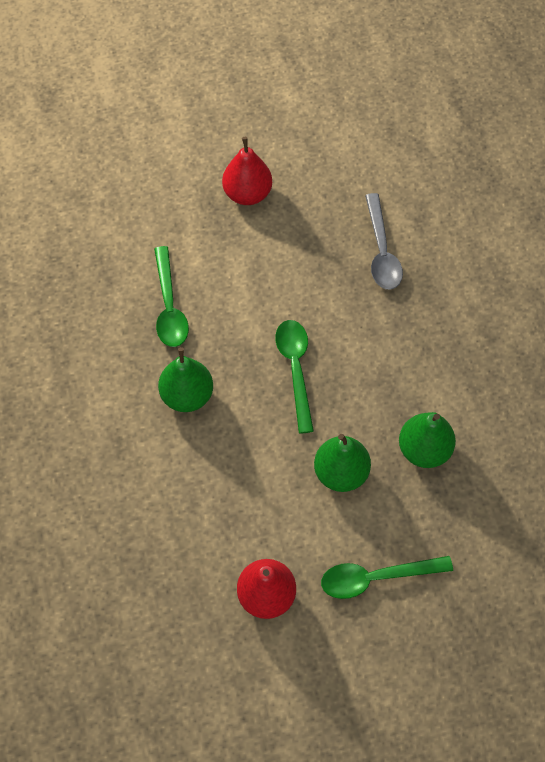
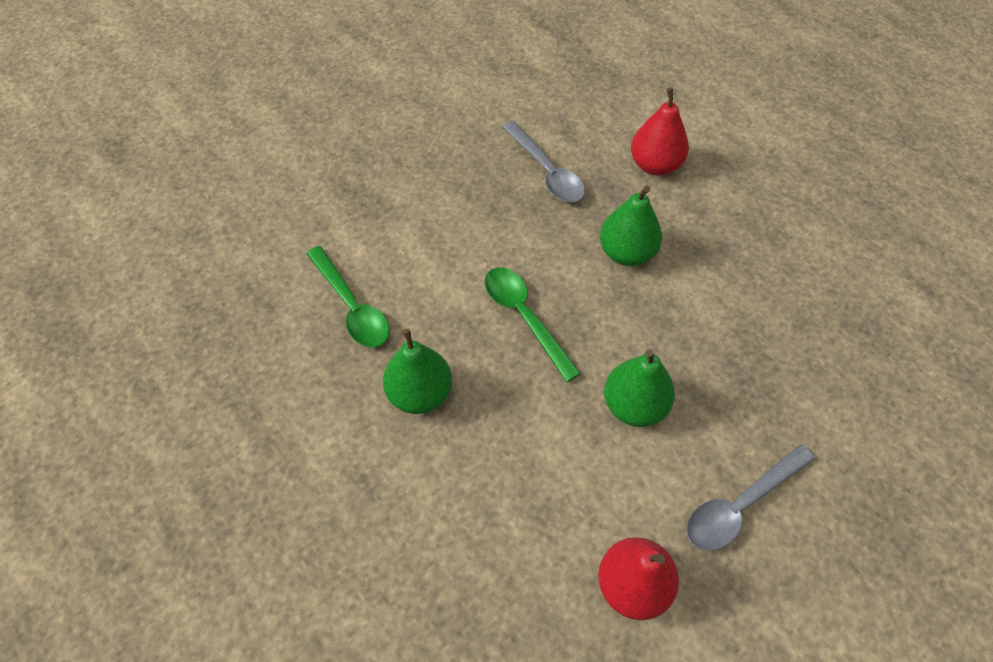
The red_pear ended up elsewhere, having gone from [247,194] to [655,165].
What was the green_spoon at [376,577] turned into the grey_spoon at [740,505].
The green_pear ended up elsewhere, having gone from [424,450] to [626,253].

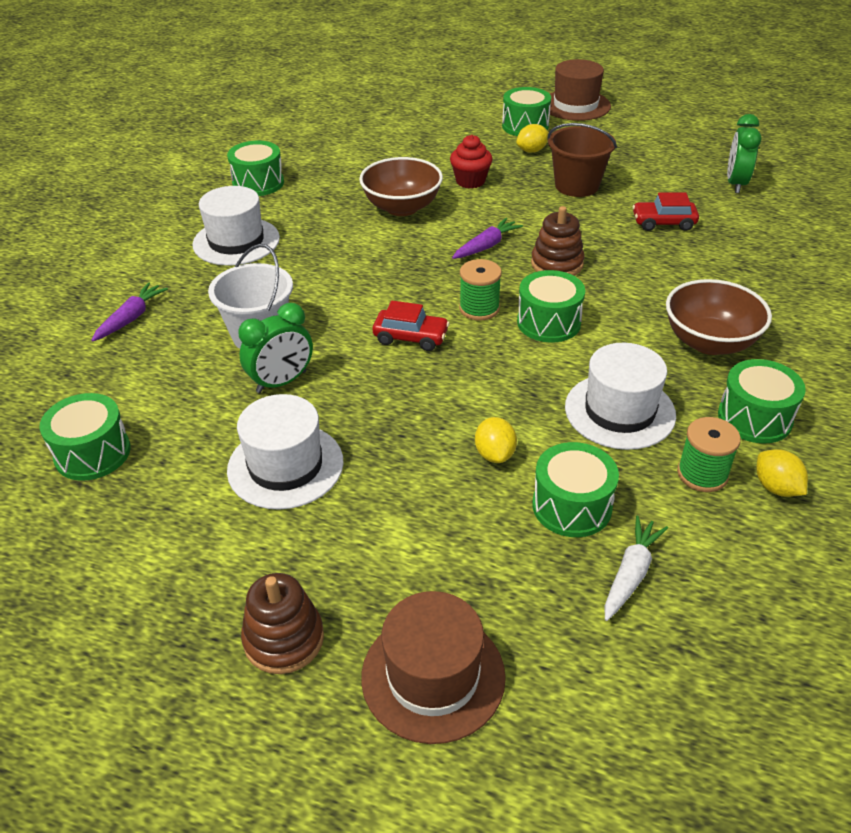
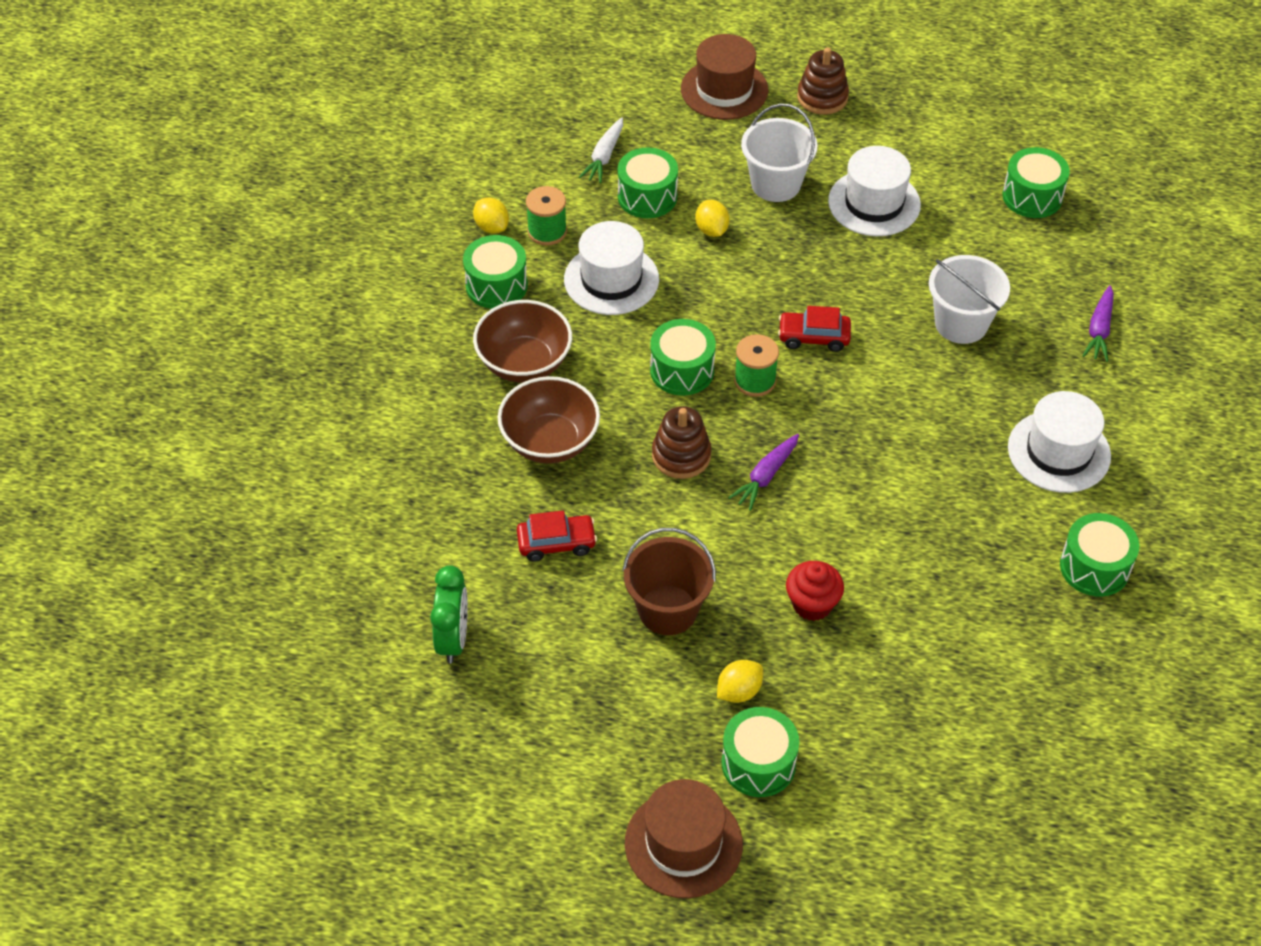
The second view lost the green_clock at [281,382].
The brown_bowl ended up elsewhere, having gone from [402,207] to [550,441].
The second view gained the white_bucket at [776,184].

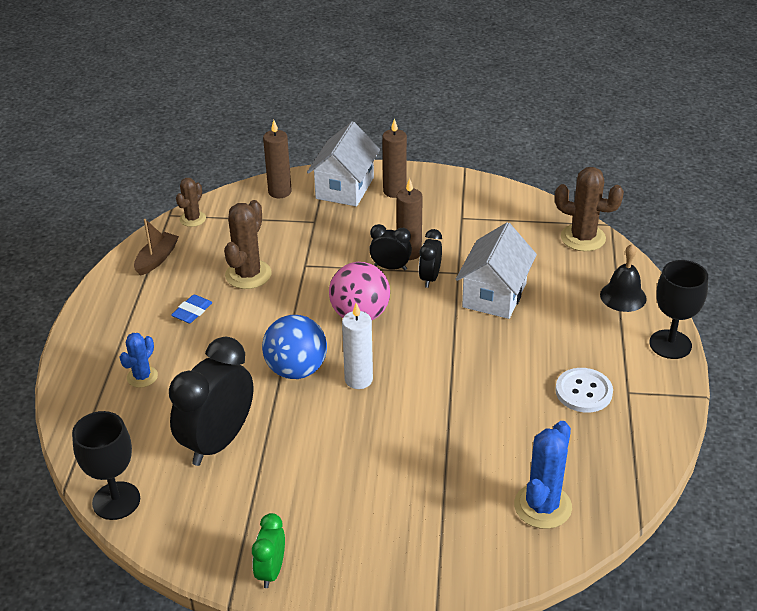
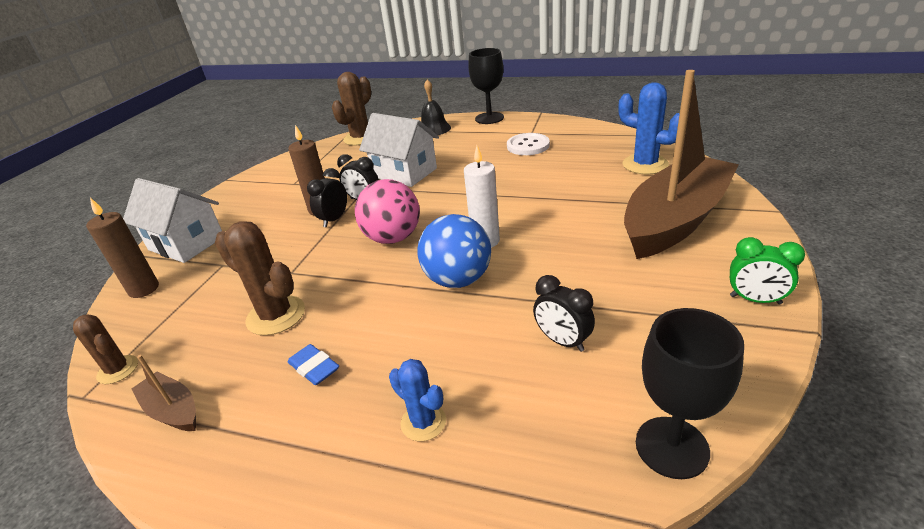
The size of the black_clock at [218,442] changed by a factor of 0.51.
The second view lost the brown_candle at [394,191].
The second view gained the brown_boat at [675,220].

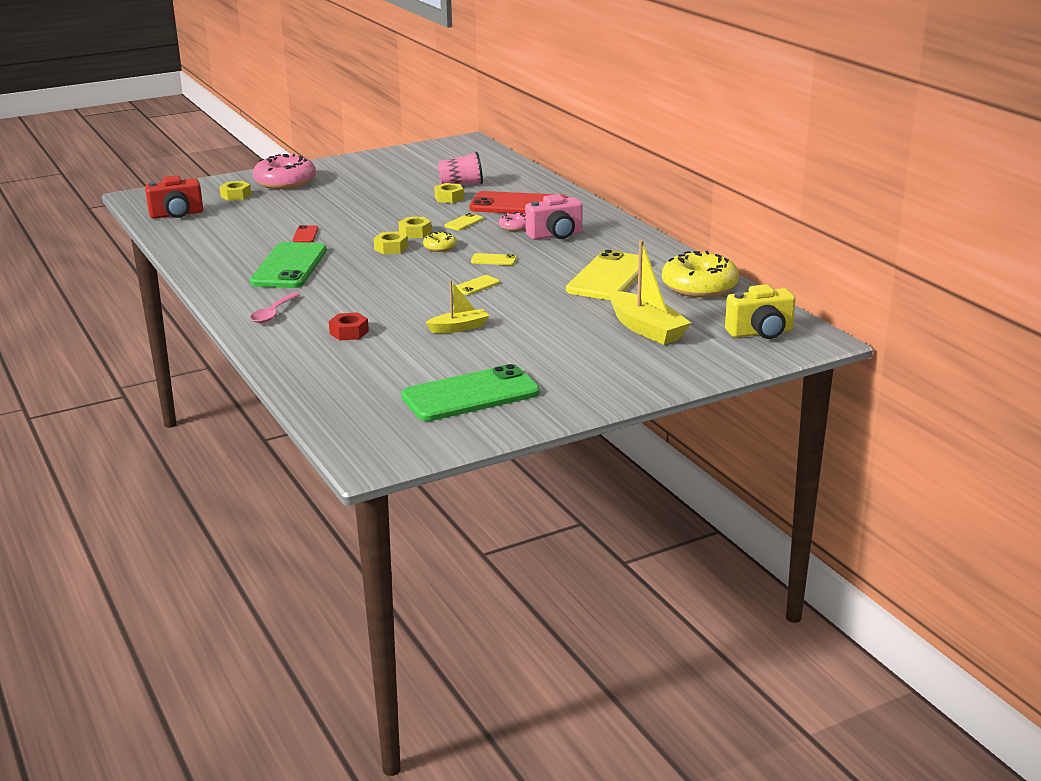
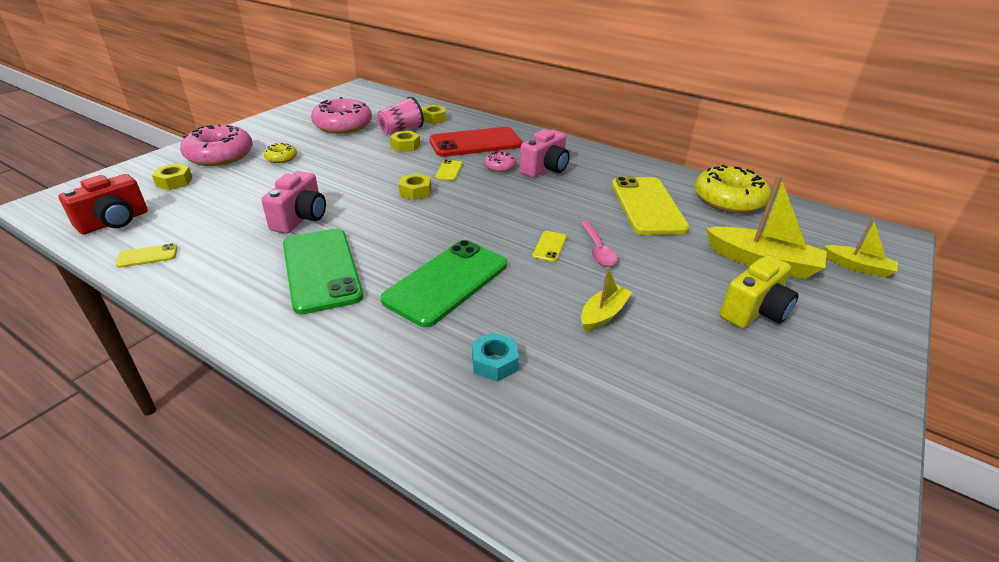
The pink_spoon ended up elsewhere, having gone from [273,313] to [598,250].
Where the red_phone stood at [305,235], the pink_camera came to stand at [300,218].
What was the red_nut at [349,332] turned into the turquoise_nut at [494,362].
The yellow_nut ended up elsewhere, having gone from [391,248] to [434,119].
The green_phone ended up elsewhere, having gone from [470,395] to [447,282].
The yellow_donut ended up elsewhere, having gone from [440,247] to [281,158].
The yellow_phone ended up elsewhere, having gone from [493,260] to [147,256].
The yellow_camera ended up elsewhere, having gone from [760,333] to [754,311].
The second view gained the pink_donut at [343,125].
The second view gained the yellow_boat at [857,267].

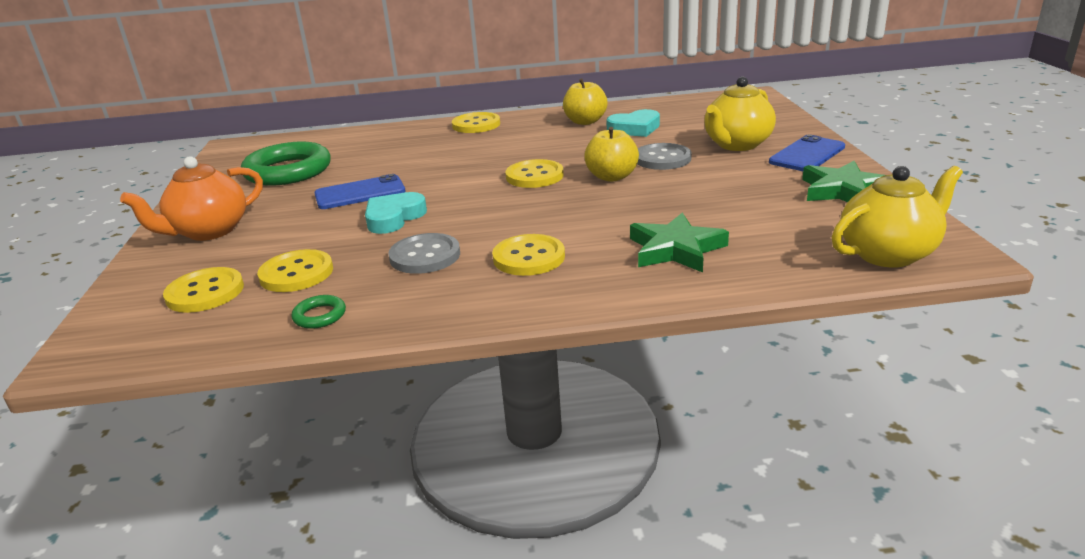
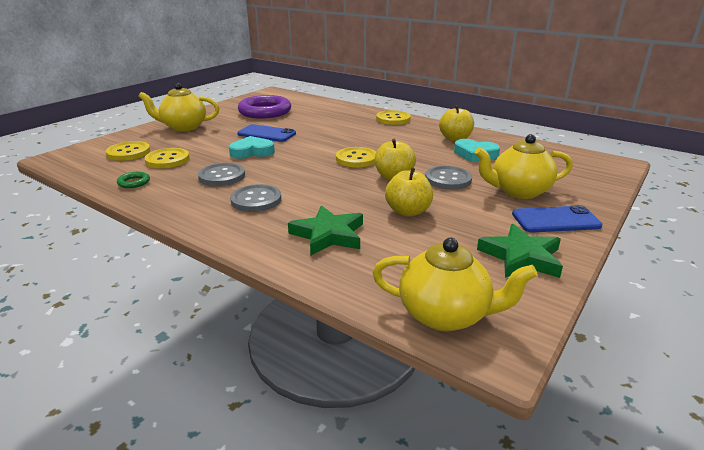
What was the orange_teapot at [209,231] turned into the yellow_teapot at [184,127].
What was the green_ring at [288,171] turned into the purple_ring at [265,112].
What was the yellow_button at [529,257] turned into the grey_button at [256,200].
The second view gained the yellow_apple at [408,211].

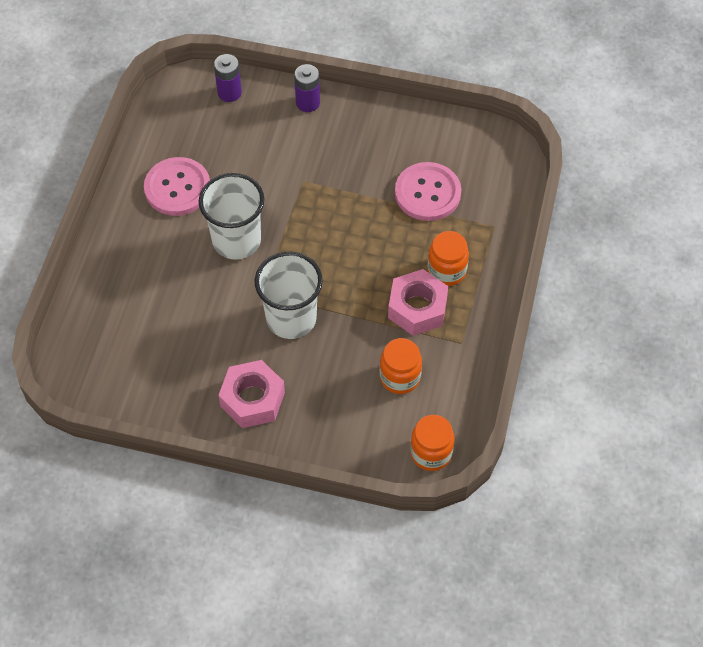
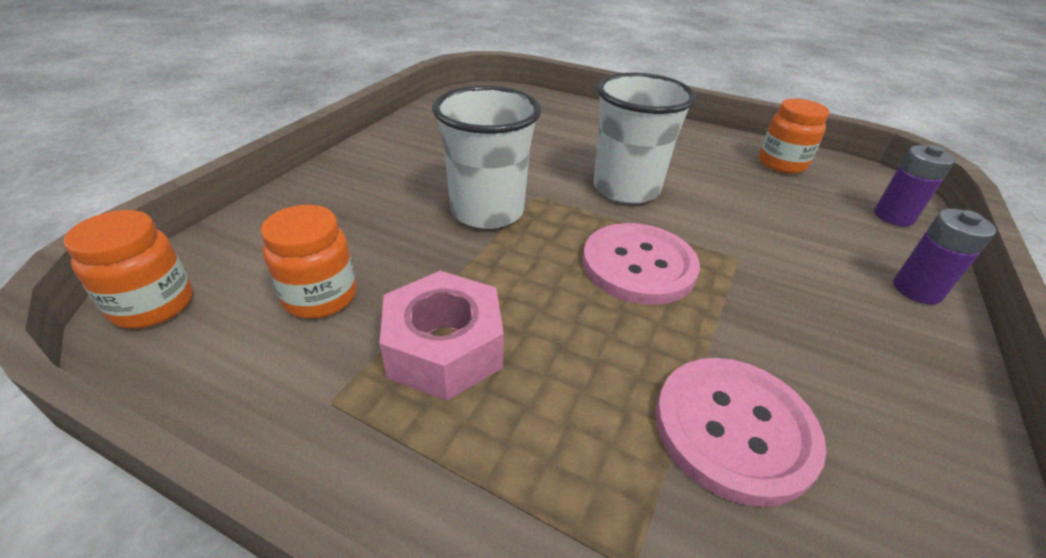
The pink_button ended up elsewhere, having gone from [177,188] to [638,265].
The second view lost the pink_nut at [252,399].
The orange_jar ended up elsewhere, having gone from [446,271] to [781,164].

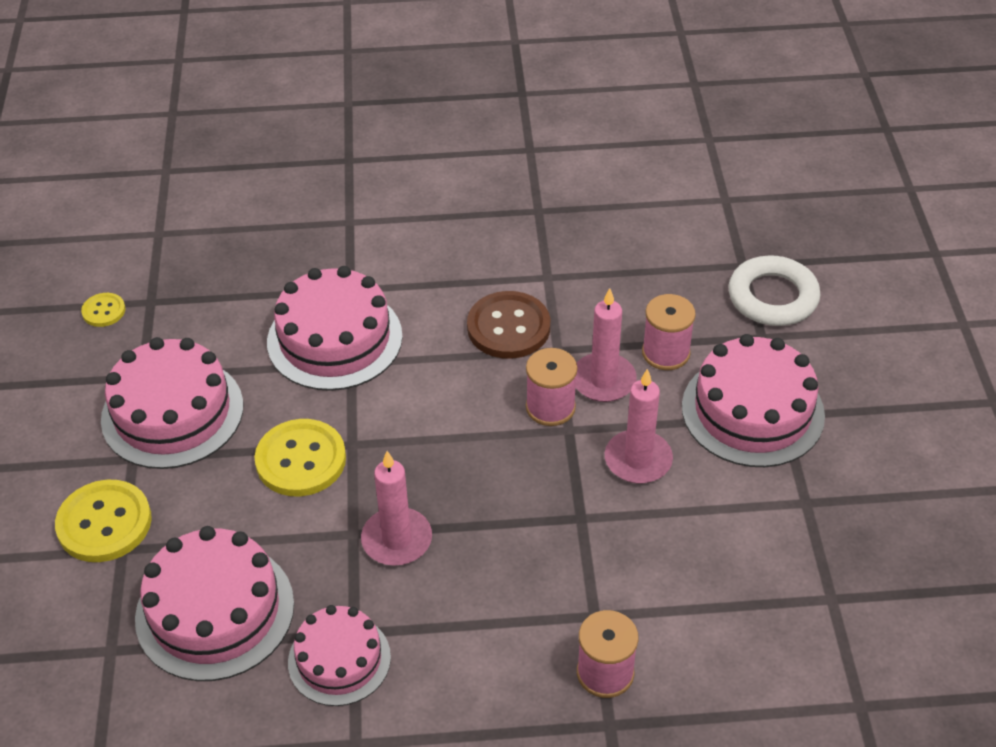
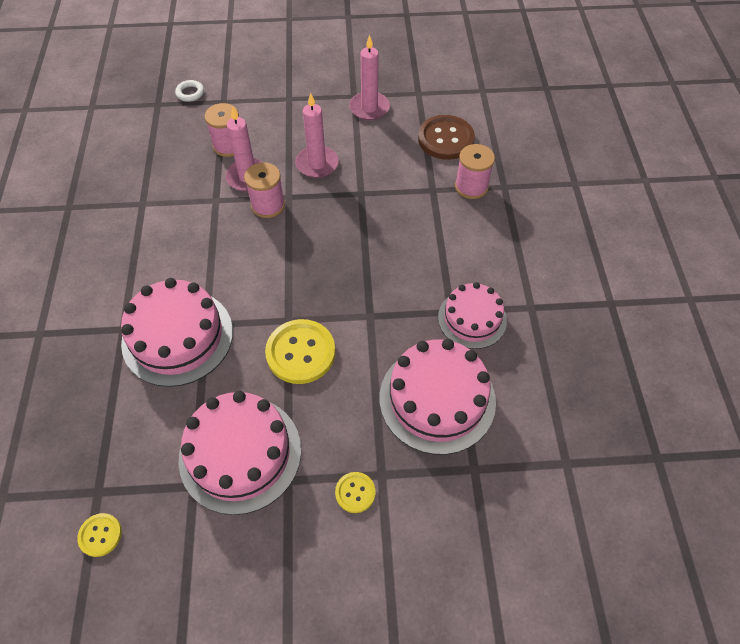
The size of the yellow_button at [104,523] changed by a factor of 0.52.
The pink_candle ended up elsewhere, having gone from [397,539] to [369,108].
The brown_button ended up elsewhere, having gone from [508,327] to [445,139].
The second view lost the pink_cake at [752,411].
The size of the white_ring at [772,297] changed by a factor of 0.49.

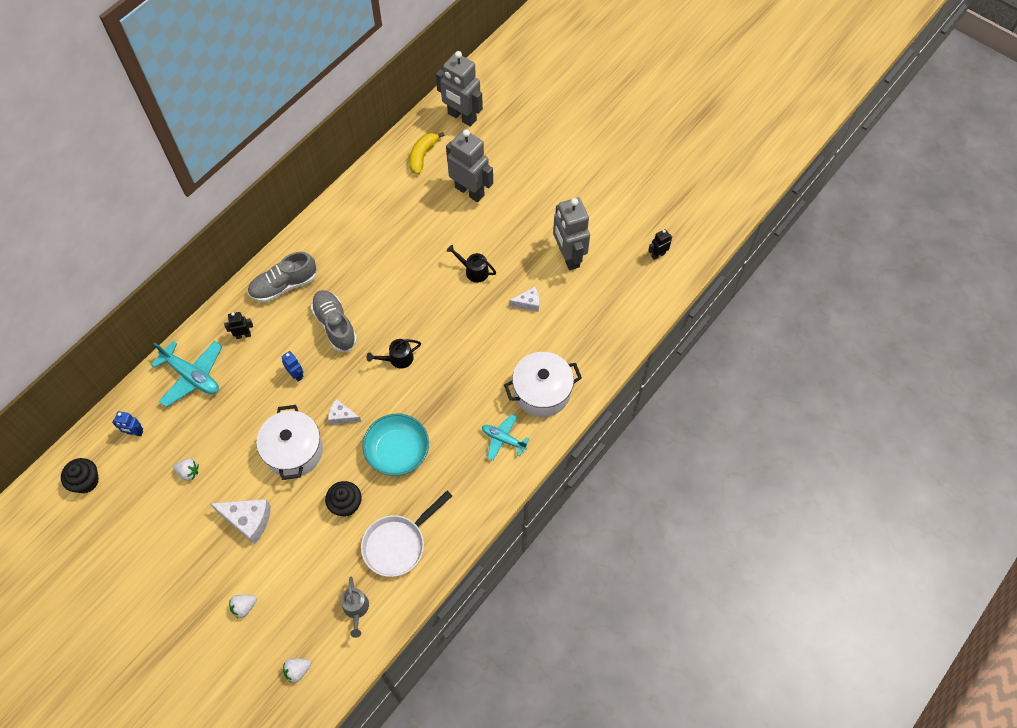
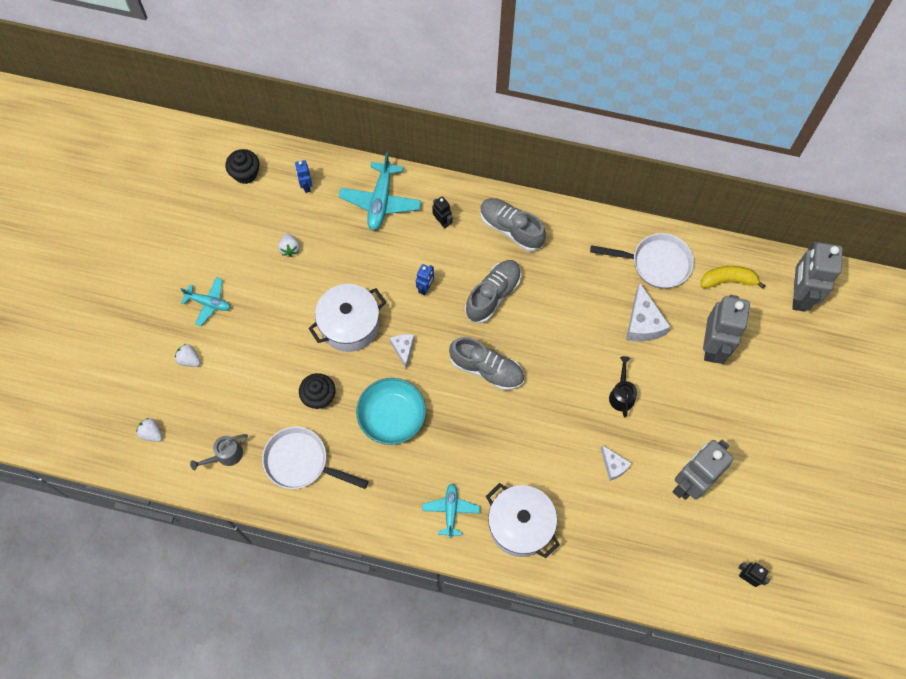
The white_cheese ended up elsewhere, having gone from [248,520] to [643,323].
Where the black_watering_can stood at [397,359], the grey_shoe came to stand at [486,369].
The second view gained the turquoise_plane at [209,303].
The second view gained the white_pan at [655,263].

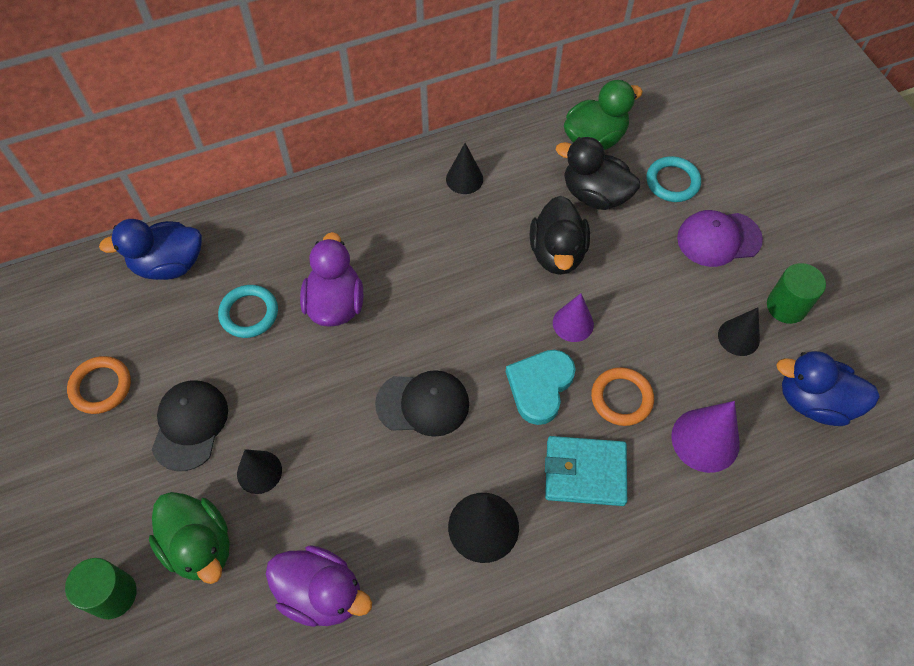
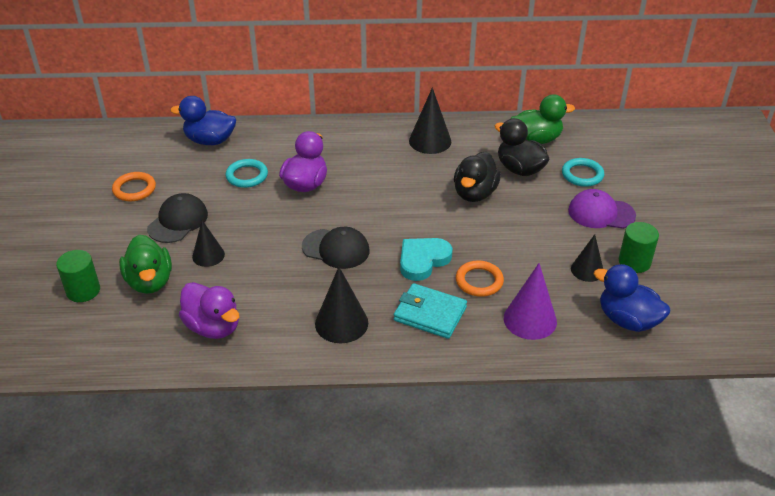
The size of the black_cone at [464,179] changed by a factor of 1.53.
The second view lost the purple_cone at [573,323].

